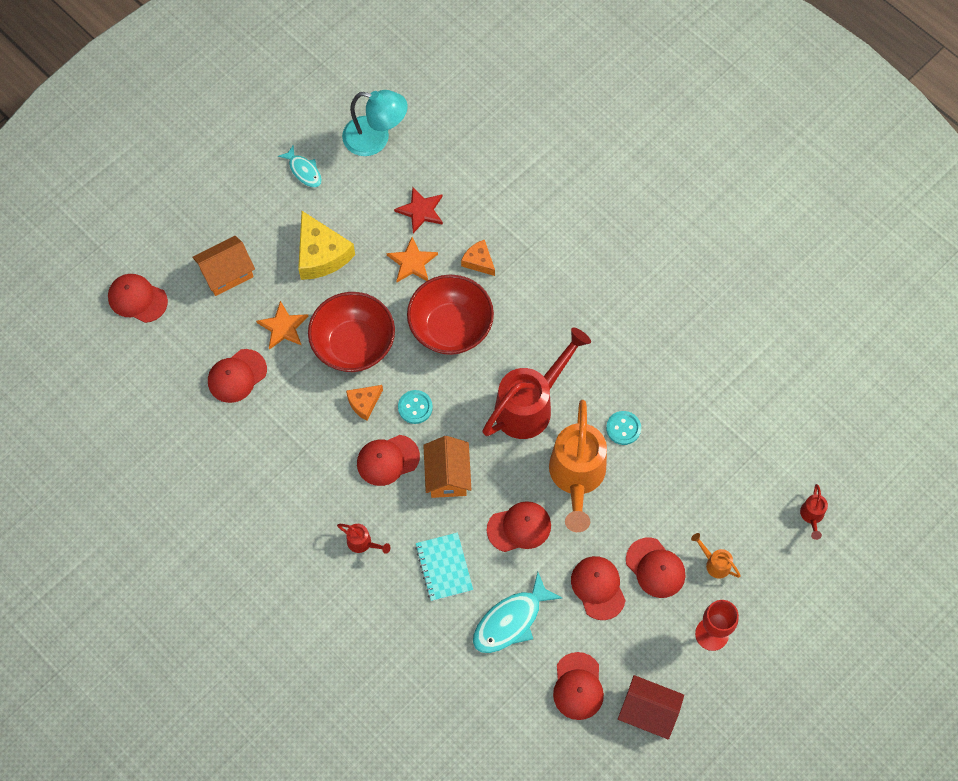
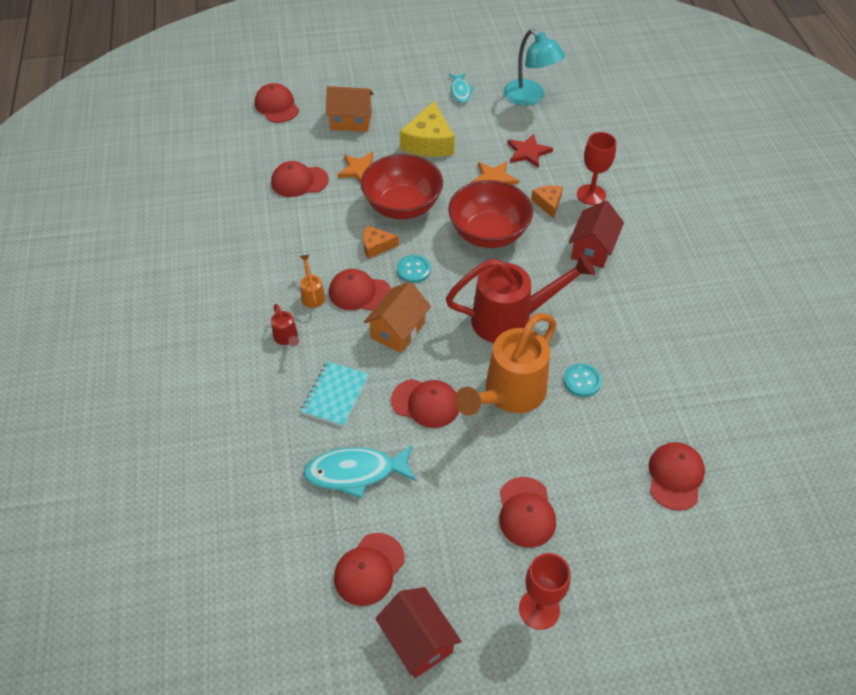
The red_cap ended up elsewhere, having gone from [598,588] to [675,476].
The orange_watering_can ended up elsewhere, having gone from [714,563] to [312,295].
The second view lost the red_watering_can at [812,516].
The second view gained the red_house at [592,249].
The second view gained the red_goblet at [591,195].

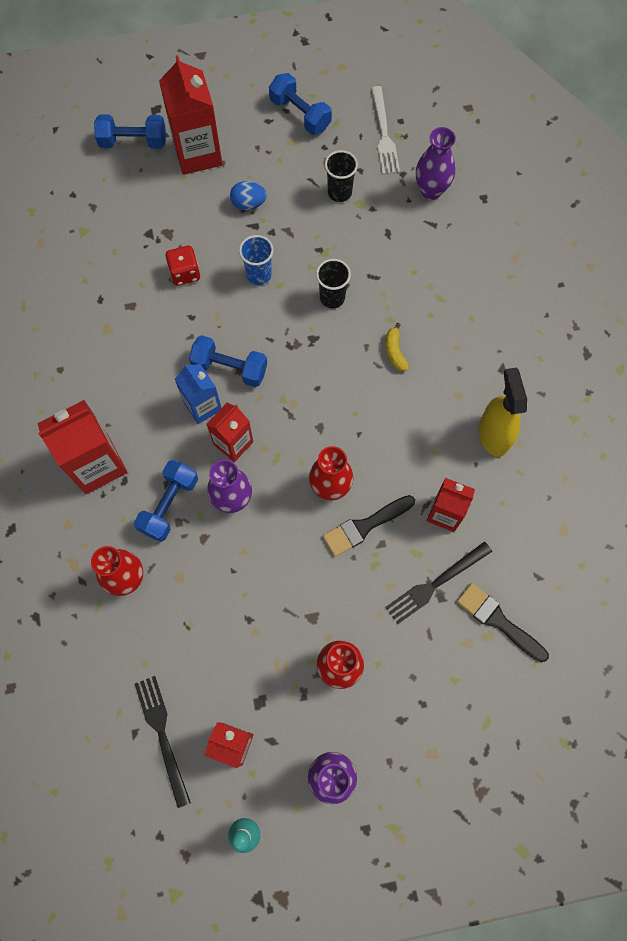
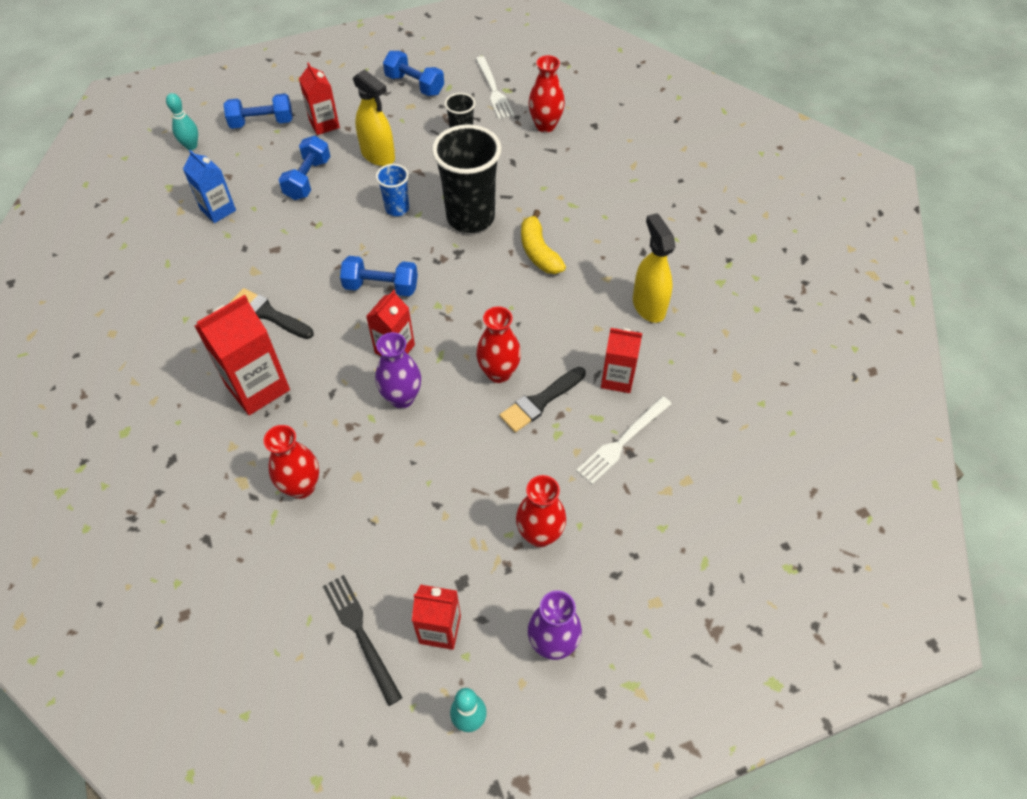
The blue_dumbbell ended up elsewhere, having gone from [169,505] to [308,179].
The size of the red_carton at [198,153] changed by a factor of 0.63.
The second view lost the red_dice at [185,273].
The blue_carton ended up elsewhere, having gone from [202,406] to [218,210].
Where the blue_egg stood at [248,204], the yellow_spray_bottle came to stand at [378,155].
The size of the black_cup at [332,298] changed by a factor of 1.99.
The size of the yellow_banana at [395,351] changed by a factor of 1.66.
What was the black_fork at [436,583] turned into the white_fork at [622,441].
What was the purple_vase at [431,190] turned into the red_vase at [545,125].
The black_brush ended up elsewhere, having gone from [498,620] to [268,314].
The second view gained the turquoise_bowling_pin at [191,146].

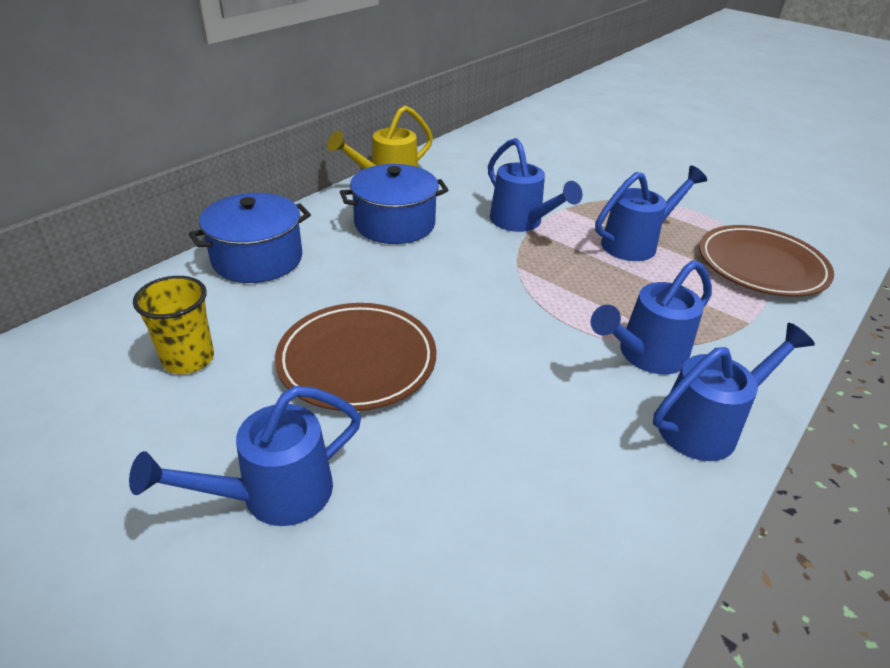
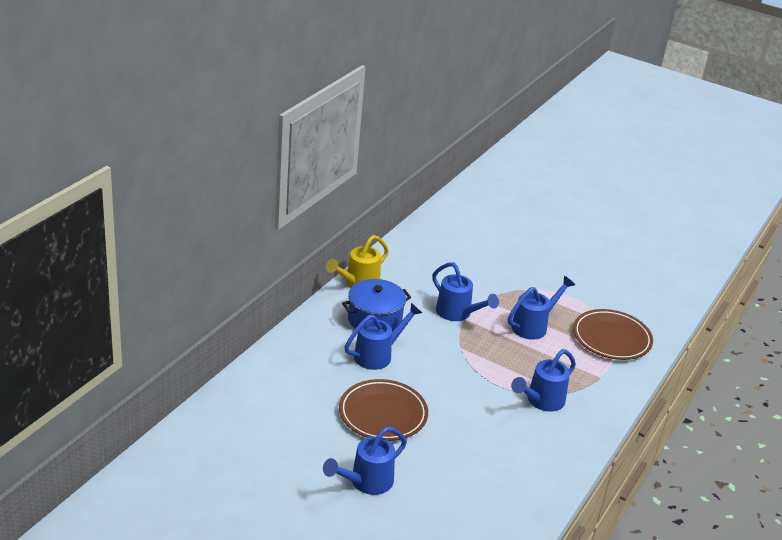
The second view lost the yellow_cup at [188,359].
The second view lost the blue_pot at [257,259].
The blue_watering_can ended up elsewhere, having gone from [706,426] to [377,355].

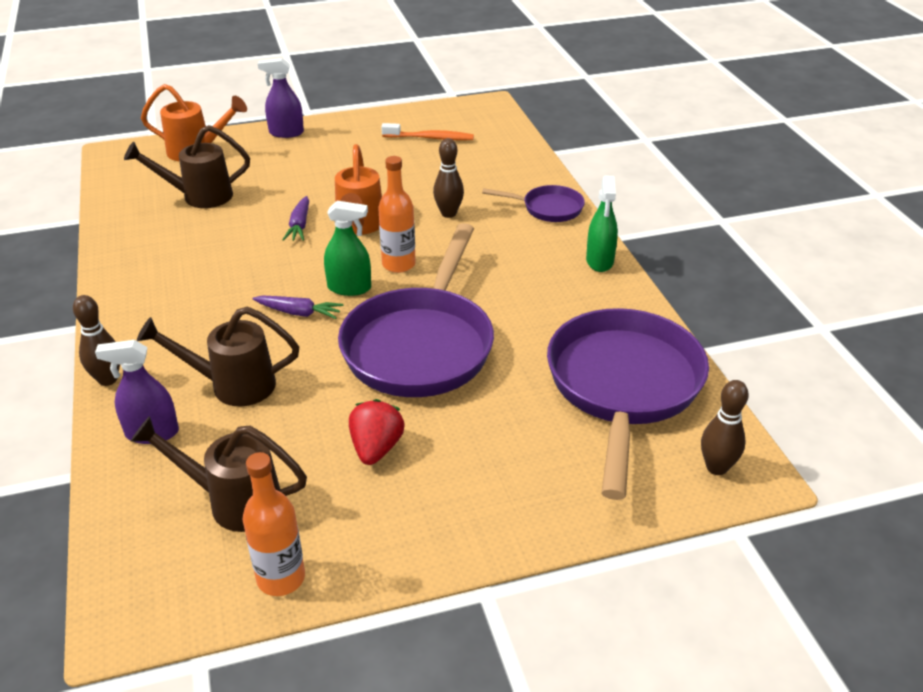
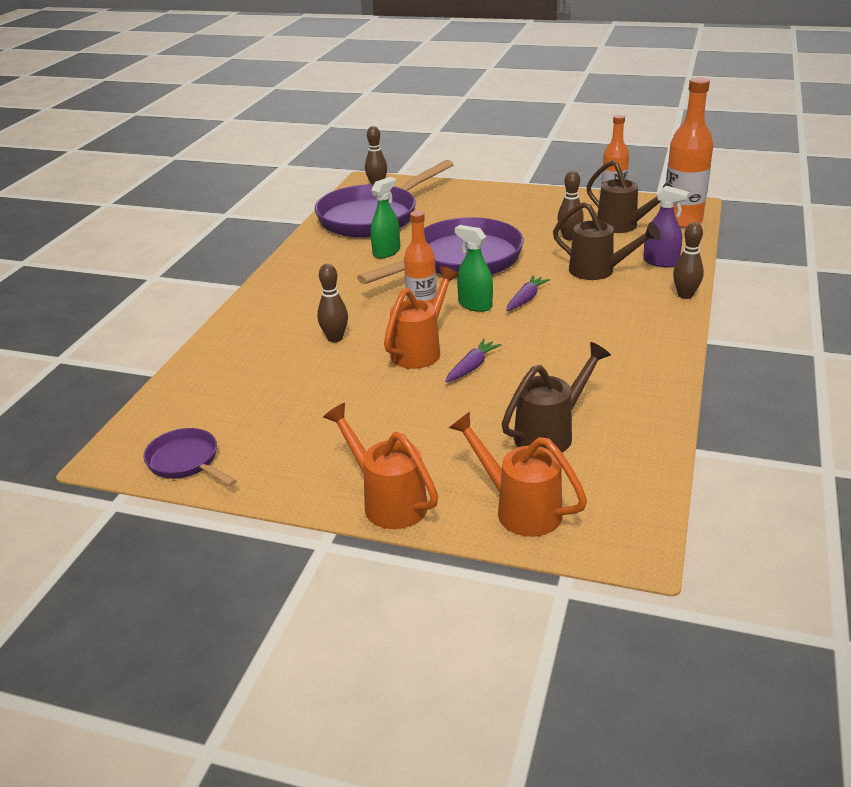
The brown_watering_can at [198,196] ended up facing another way, 60 degrees counterclockwise from before.
The purple_carrot at [299,313] ended up facing another way, 75 degrees clockwise from before.
Where the purple_spray_bottle stood at [286,133], the orange_watering_can came to stand at [387,501].
The second view lost the red_strawberry at [376,448].
The second view lost the orange_toothbrush at [430,138].
The purple_pan ended up elsewhere, having gone from [548,208] to [186,462].
The green_spray_bottle ended up elsewhere, having gone from [599,261] to [386,252].
The second view gained the brown_bowling_pin at [569,237].
The second view gained the orange_bottle at [682,221].

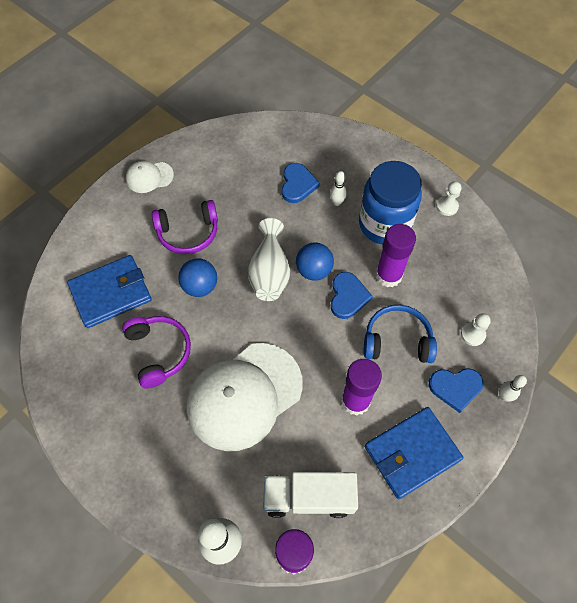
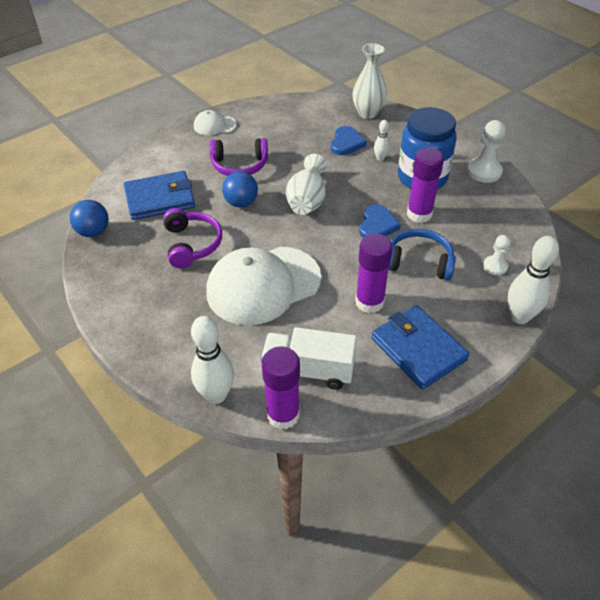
The blue_ball ended up elsewhere, having gone from [314,270] to [93,232].
The blue_wallet at [412,453] ended up facing another way, 75 degrees clockwise from before.
The second view lost the blue_heart at [455,388].
The size of the white_pawn at [447,206] changed by a factor of 1.64.
The size of the white_bowling_pin at [504,396] changed by a factor of 1.94.
The second view gained the white_vase at [368,113].

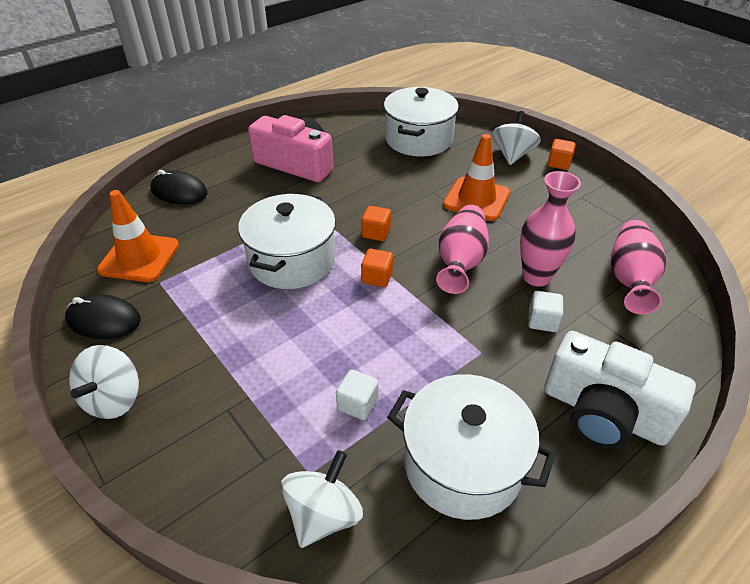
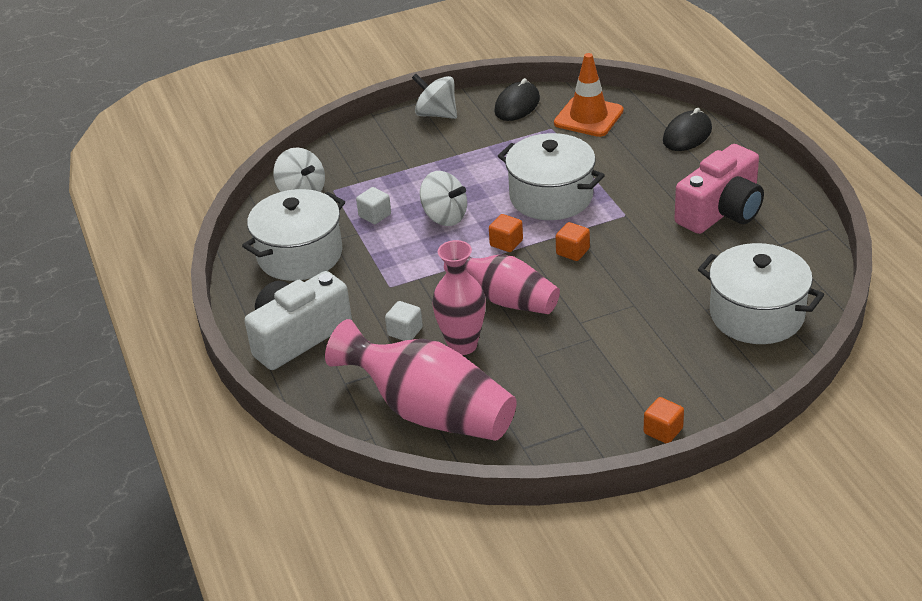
The second view lost the orange_traffic_cone at [476,199].
The white_spinning_top ended up elsewhere, having gone from [512,155] to [444,217].
The size of the pink_vase at [630,278] changed by a factor of 1.52.

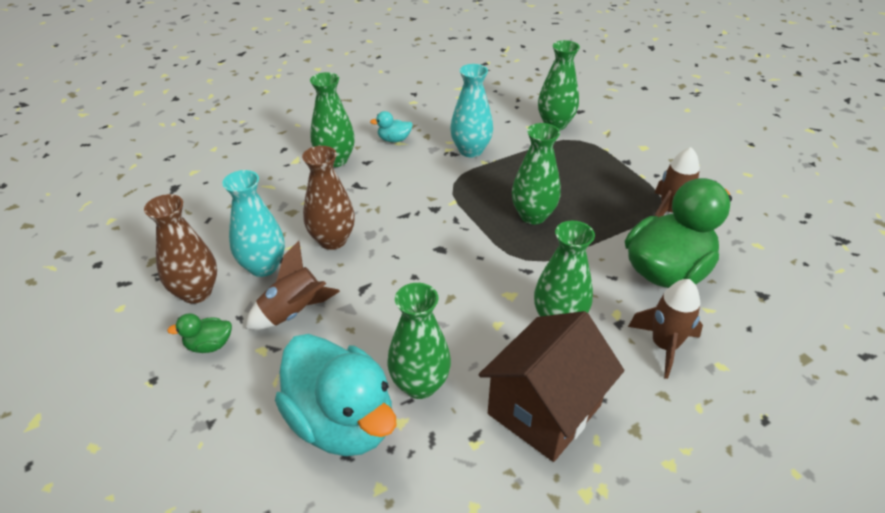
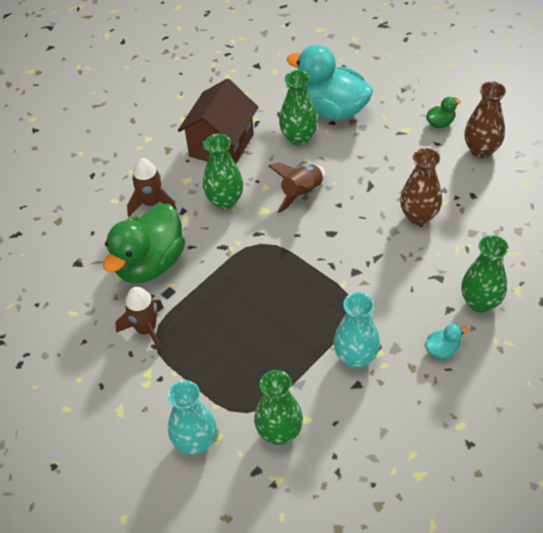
The turquoise_vase ended up elsewhere, having gone from [263,266] to [195,442].
The brown_rocket ended up elsewhere, having gone from [294,312] to [301,193].
The second view lost the green_vase at [533,216].

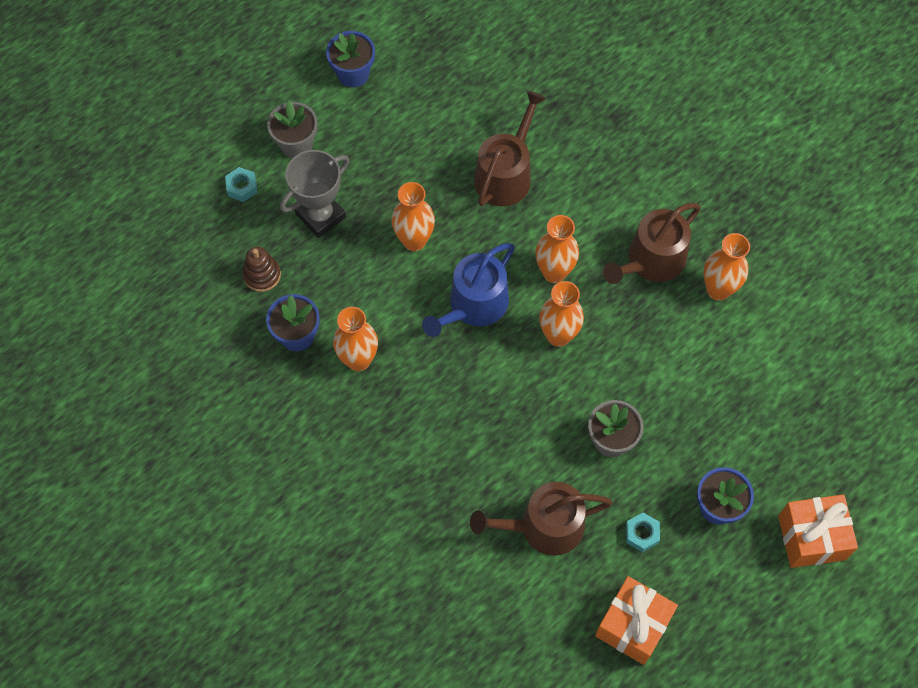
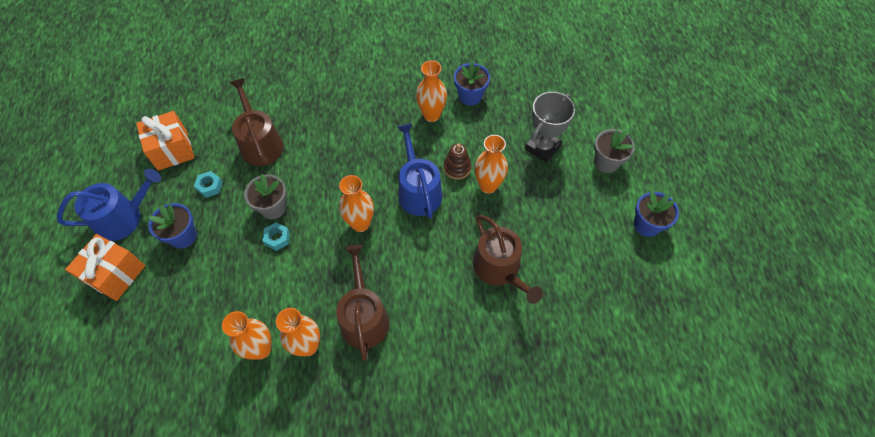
The turquoise_nut ended up elsewhere, having gone from [242,187] to [277,238].
The brown_stacking_toy ended up elsewhere, having gone from [262,275] to [457,168].
The grey_trophy at [321,216] ended up facing another way, 45 degrees clockwise from before.
The brown_watering_can at [544,526] ended up facing another way, 45 degrees counterclockwise from before.
The orange_vase ended up elsewhere, having gone from [554,272] to [261,349].
The second view gained the blue_watering_can at [124,218].

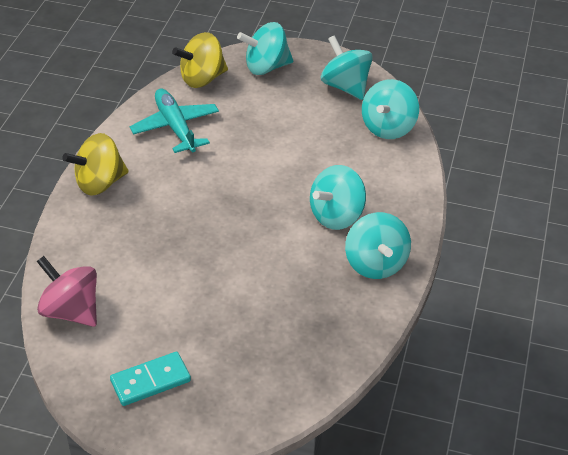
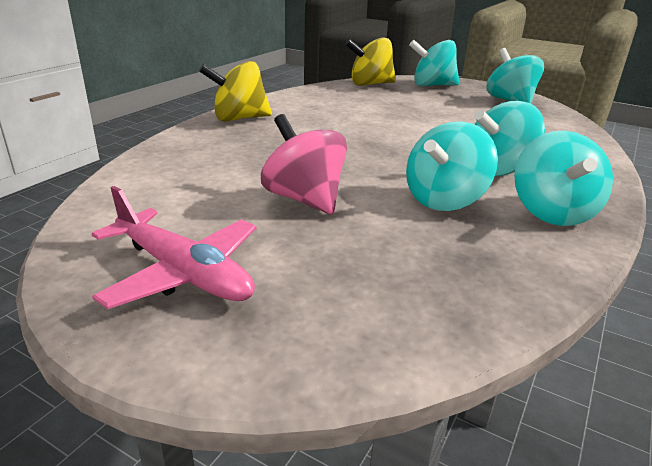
The pink_spinning_top ended up elsewhere, having gone from [71,311] to [304,199].
Where the turquoise_domino stood at [150,381], the pink_plane came to stand at [183,273].
The second view lost the turquoise_plane at [175,127].
The turquoise_spinning_top ended up elsewhere, having gone from [388,128] to [444,200].

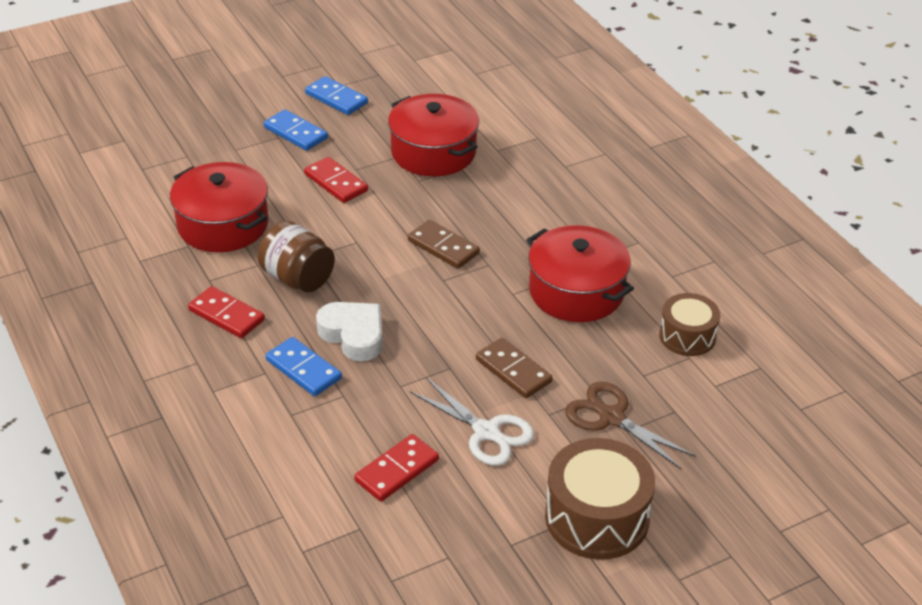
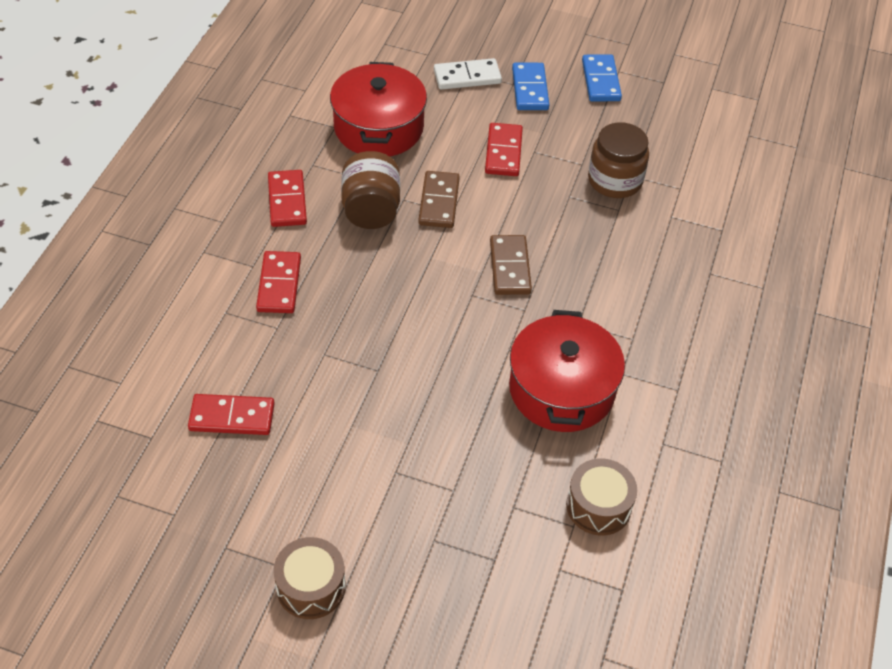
What was the blue_domino at [303,369] turned into the red_domino at [279,284].
The second view lost the white_heart at [353,335].
Where the red_pot stood at [433,152], the brown_jar came to stand at [615,180].
The second view lost the white_scissors at [486,432].
The brown_domino ended up elsewhere, having gone from [513,371] to [439,202].
The size of the brown_drum at [597,517] changed by a factor of 0.62.
The second view lost the brown_scissors at [612,417].
The second view gained the white_domino at [467,77].

